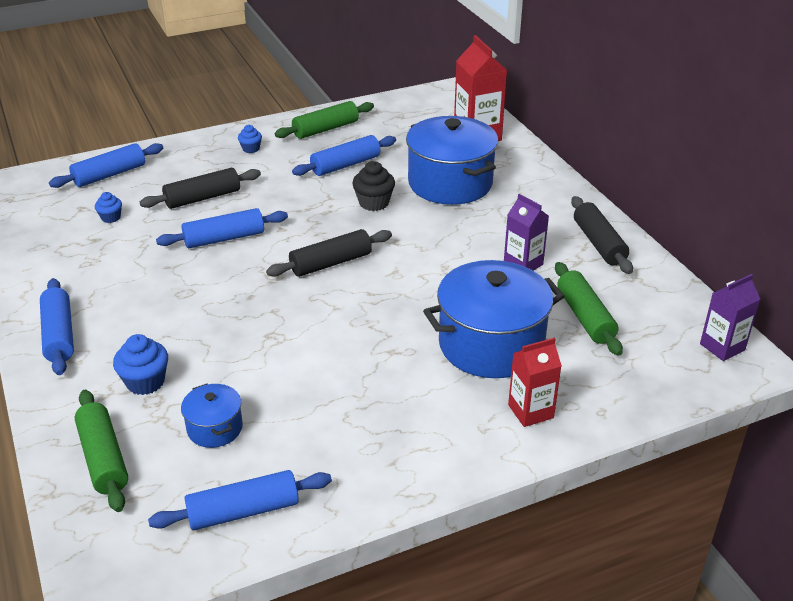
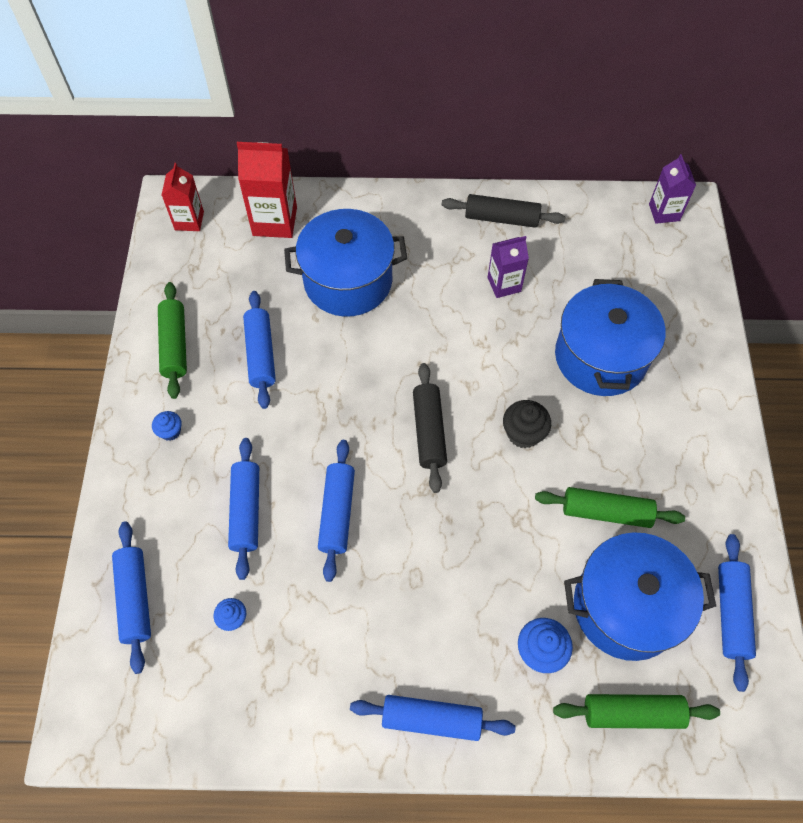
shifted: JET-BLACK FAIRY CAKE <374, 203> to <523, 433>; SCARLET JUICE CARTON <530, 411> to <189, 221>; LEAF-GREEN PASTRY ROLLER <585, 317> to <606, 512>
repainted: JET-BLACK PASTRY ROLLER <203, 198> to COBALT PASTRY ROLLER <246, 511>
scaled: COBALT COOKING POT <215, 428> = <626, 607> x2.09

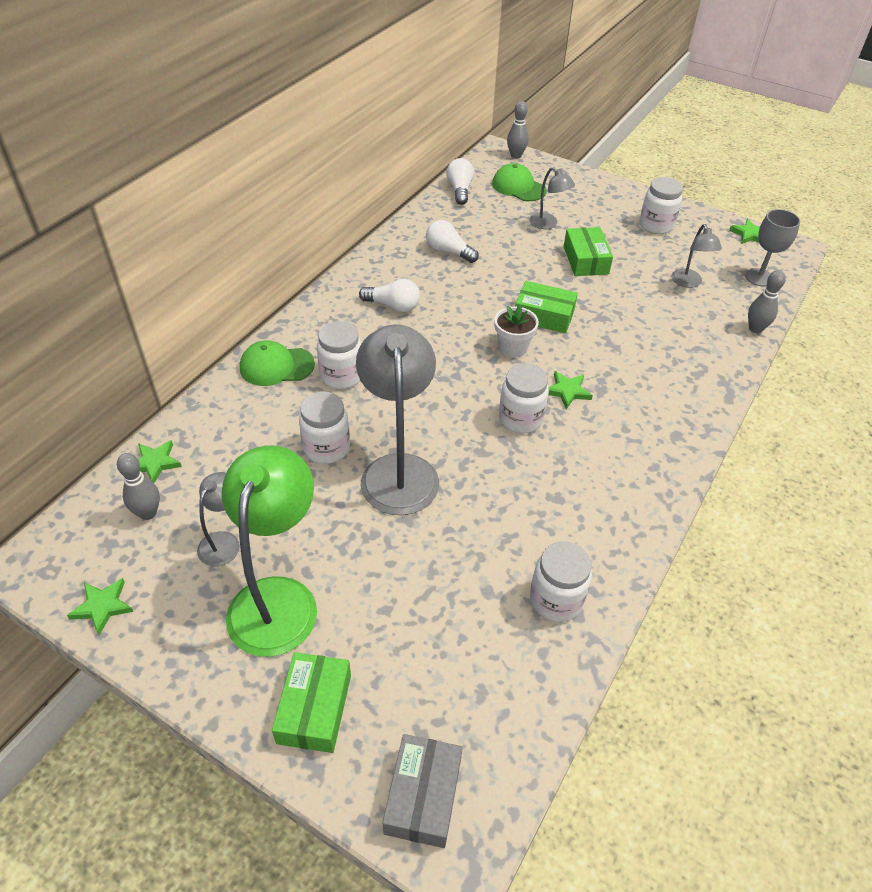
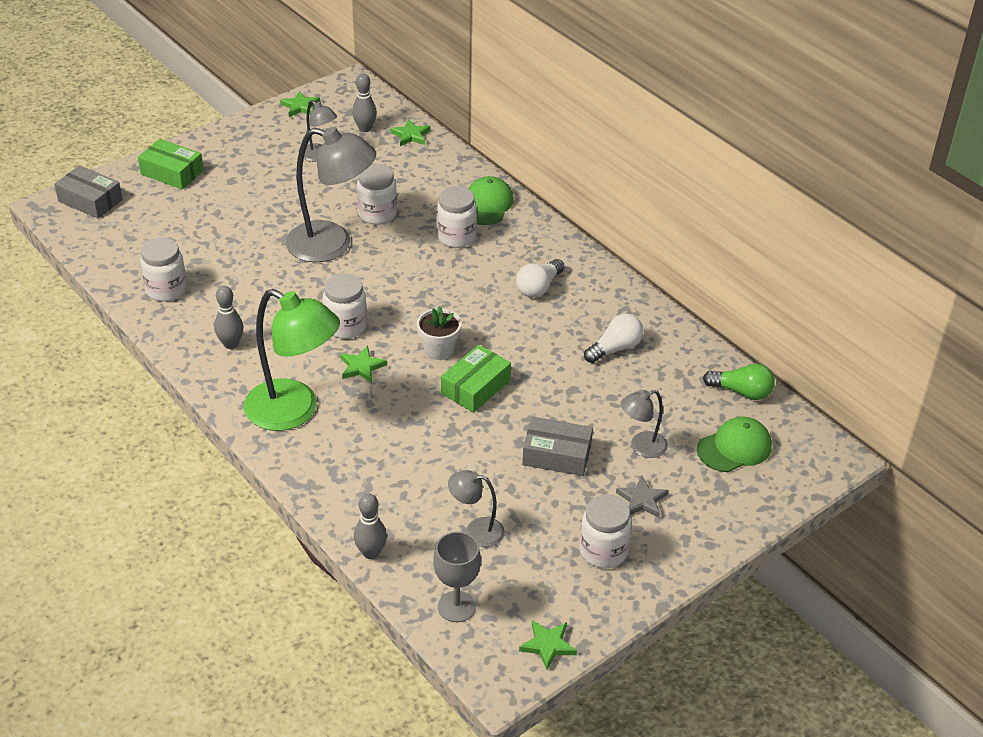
new: GRAY STAR <642, 500>
shifted: LEAF-GREEN DESK LAMP <278, 598> to <294, 411>; GRAY SKITTLE <516, 156> to <231, 344>
repainted: PURE WHITE LIGHT BULB <460, 190> to LEAF-GREEN LIGHT BULB <741, 392>; LEAF-GREEN PARCEL <585, 260> to GRAY PARCEL <557, 455>

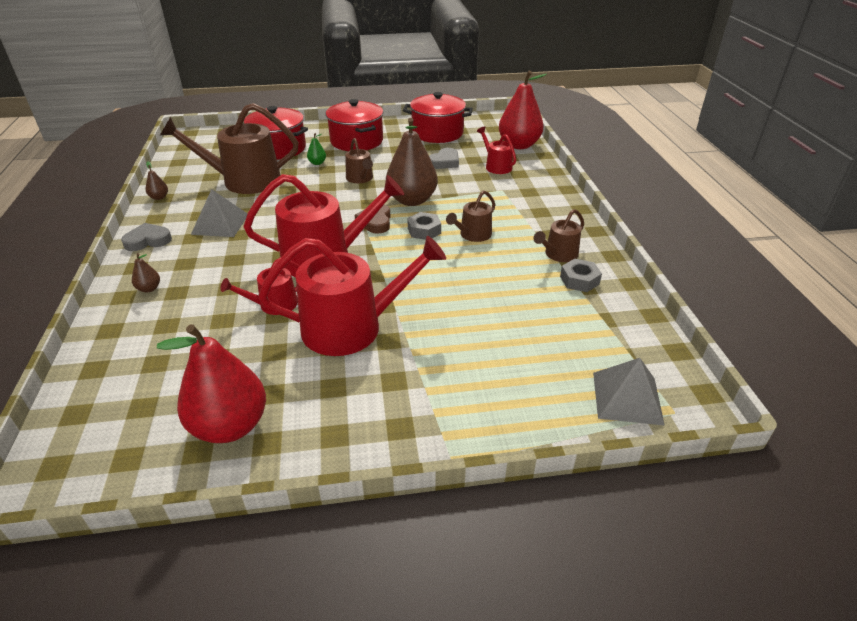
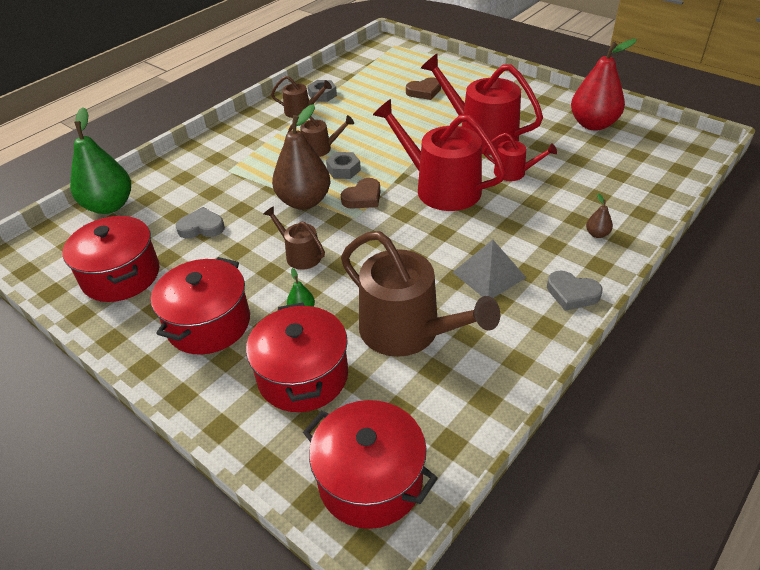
gone: RUSSET TOY PEAR <159, 197>; SCARLET WATERING CAN <496, 166>; GRAY PYRAMID <627, 397>
new: SCARLET COOKING POT <370, 480>; RUSSET HEART <424, 91>
repainted: SCARLET TOY PEAR <519, 145> to LEAF-GREEN TOY PEAR <109, 206>
rotated: RUSSET WATERING CAN <360, 178> = <300, 255> 75 degrees counterclockwise

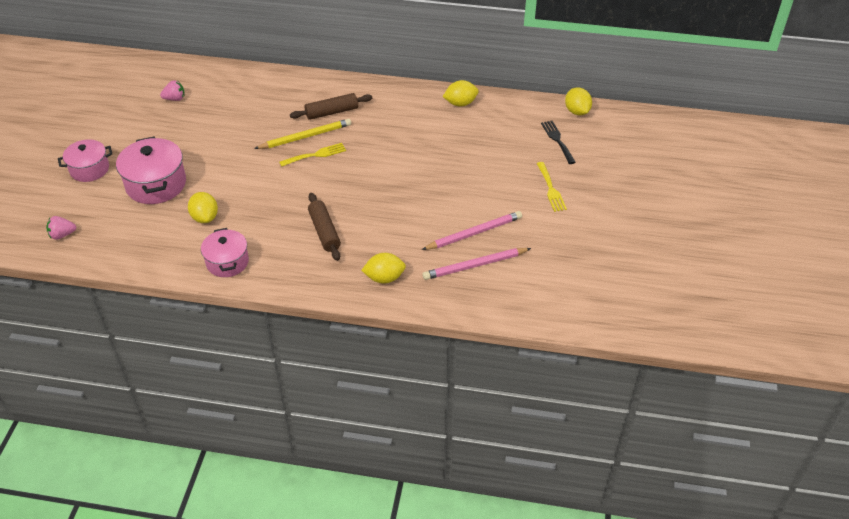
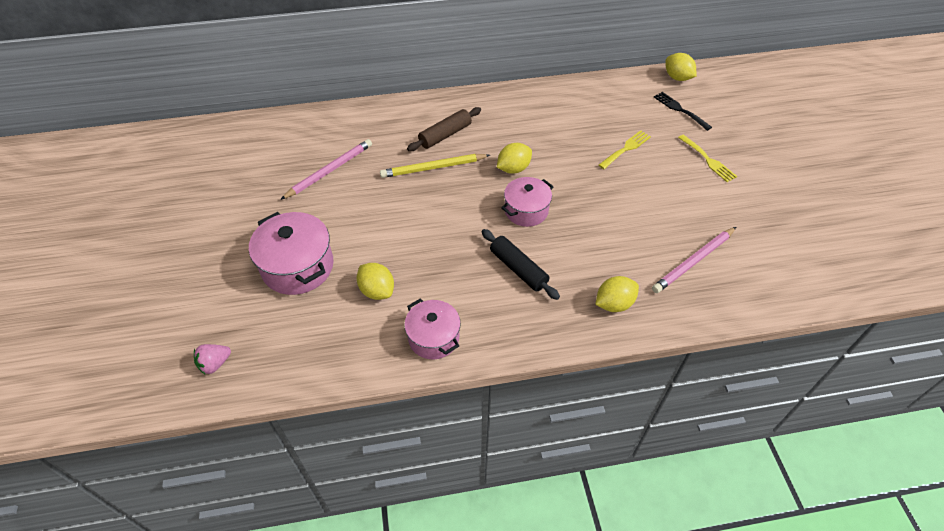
gone: PINK STRAWBERRY <175, 99>
shifted: PINK COOKING POT <89, 169> to <526, 211>; BRIGHT YELLOW FORK <316, 155> to <626, 149>; PINK WOODEN PENCIL <474, 233> to <329, 171>; BRIGHT YELLOW CITRUS FRUIT <460, 103> to <513, 169>
repainted: RUSSET PASTRY ROLLER <324, 231> to JET-BLACK PASTRY ROLLER <518, 269>
rotated: BRIGHT YELLOW WOODEN PENCIL <305, 136> = <433, 168> 150 degrees counterclockwise

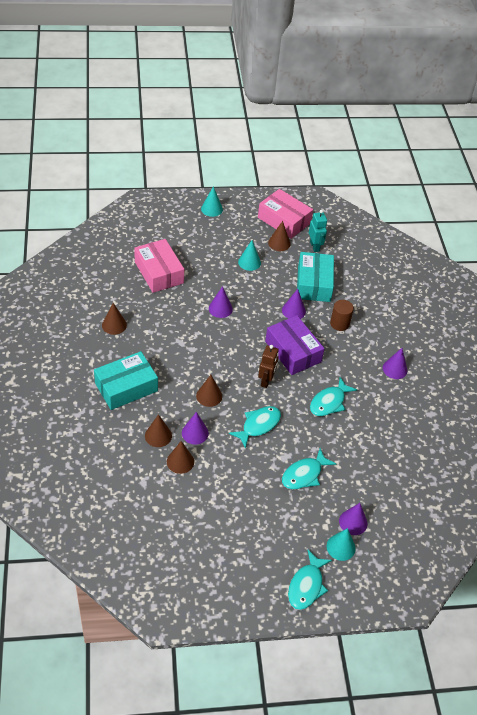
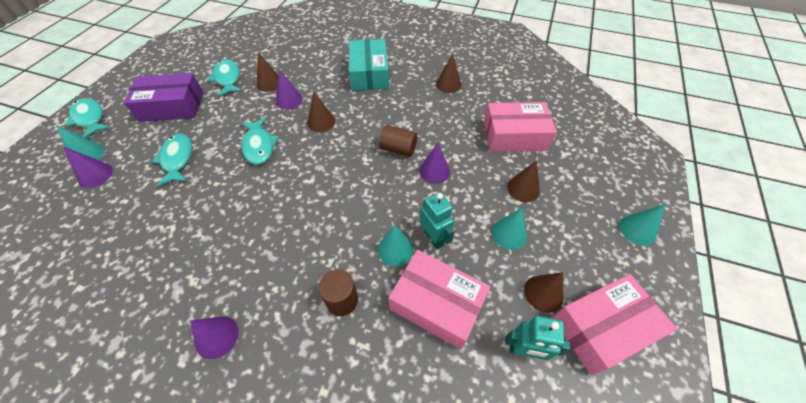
gone: RUSSET ROBOT <266, 381>
new: RUSSET SOLID CYLINDER <398, 149>; TEAL ROBOT <434, 238>
shifted: RUSSET SOLID CONE <158, 435> to <523, 189>; PURPLE PARCEL <293, 351> to <172, 106>; TEAL FISH <329, 402> to <228, 78>
repainted: PURPLE SOLID CONE <293, 311> to TEAL SOLID CONE <395, 249>; TEAL PARCEL <314, 283> to PINK PARCEL <437, 303>

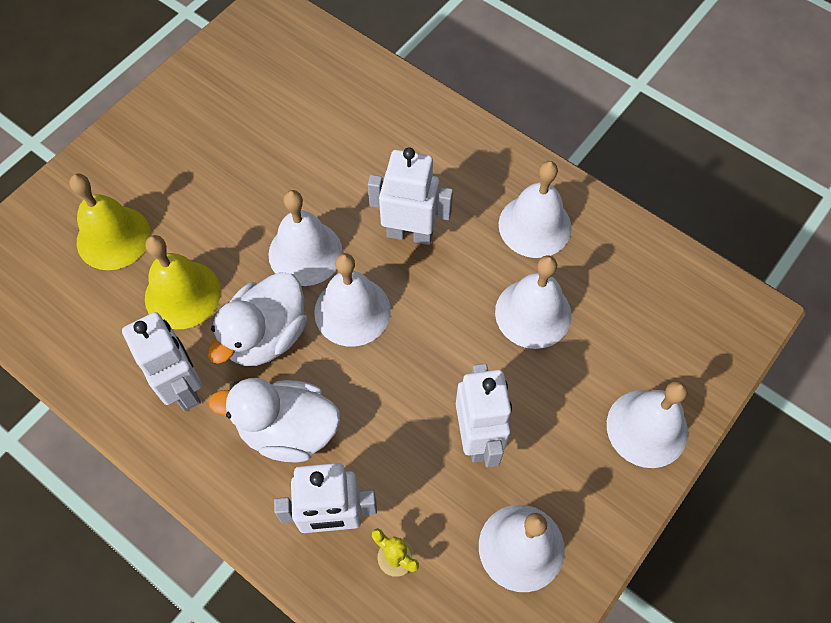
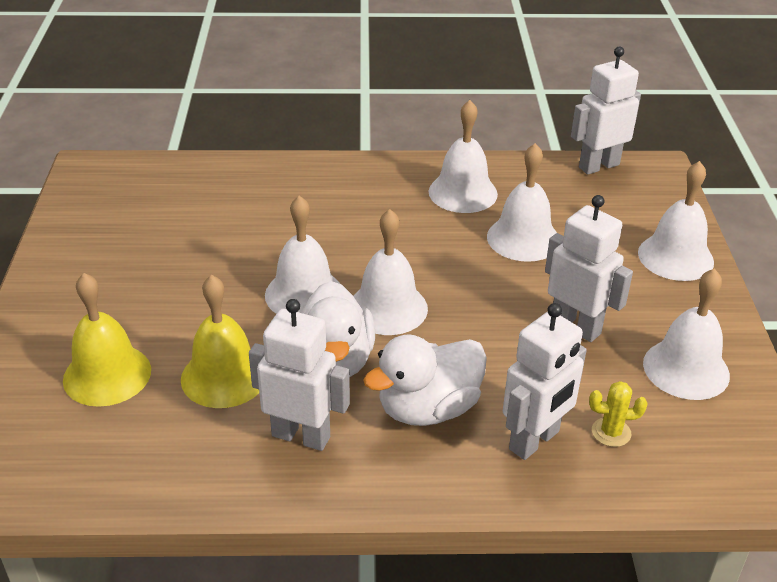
shifted: PURE WHITE ROBOT <410, 233> to <598, 166>

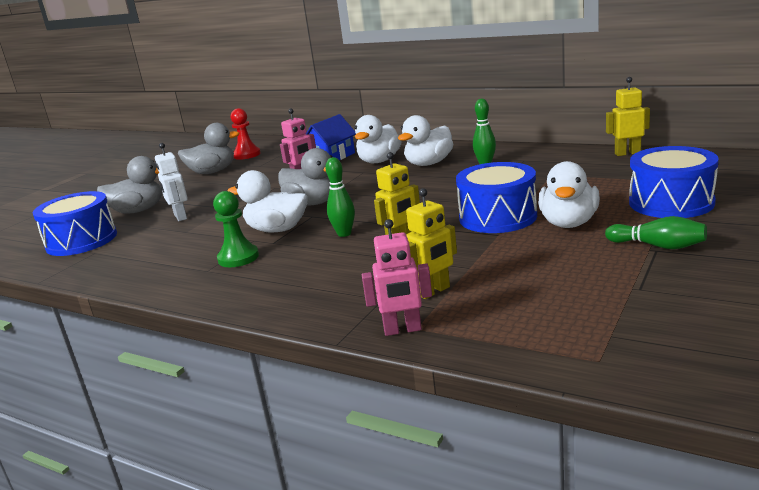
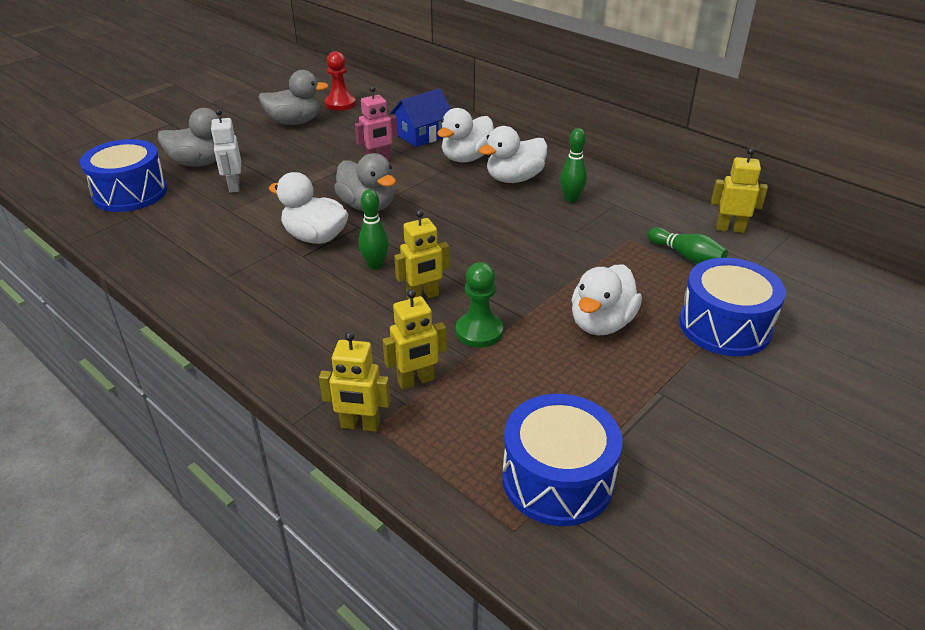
shifted: LEAF-GREEN GAME PAWN <238, 258> to <479, 331>; COBALT TOY DRUM <498, 217> to <557, 479>; LEAF-GREEN SKITTLE <658, 246> to <686, 256>
repainted: PINK ROBOT <402, 330> to BRIGHT YELLOW ROBOT <360, 425>

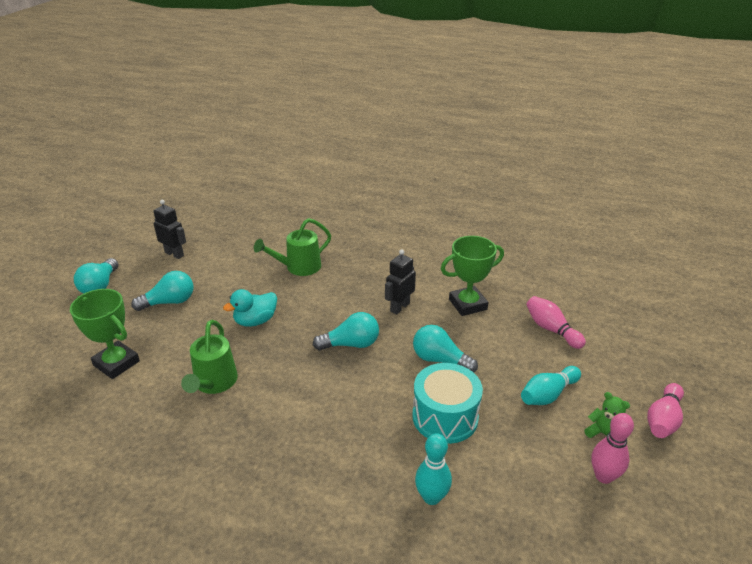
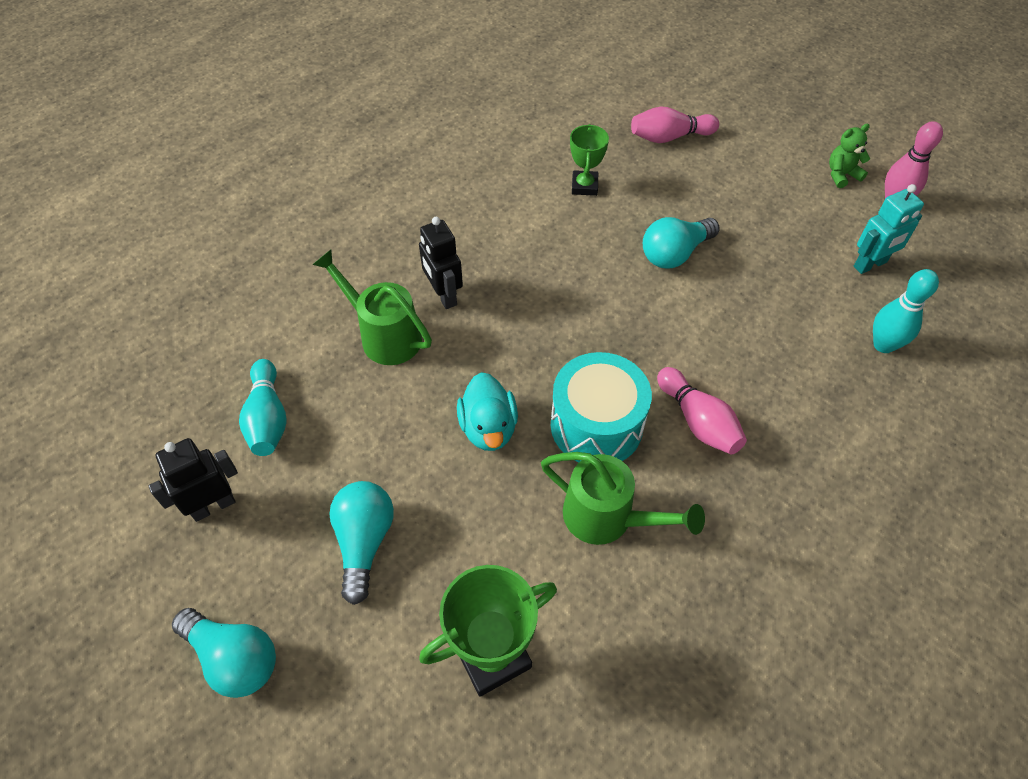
gone: TEAL LIGHT BULB <351, 344>
new: TEAL ROBOT <870, 264>
shifted: JET-BLACK ROBOT <399, 307> to <443, 295>; TEAL TOY DRUM <445, 417> to <596, 425>; TEAL SKITTLE <548, 394> to <268, 418>; PINK SKITTLE <663, 420> to <698, 421>
rotated: LEAF-GREEN WATERING CAN <298, 267> = <384, 335> 135 degrees clockwise
scaled: LEAF-GREEN TROPHY <467, 304> = <584, 186> x0.63

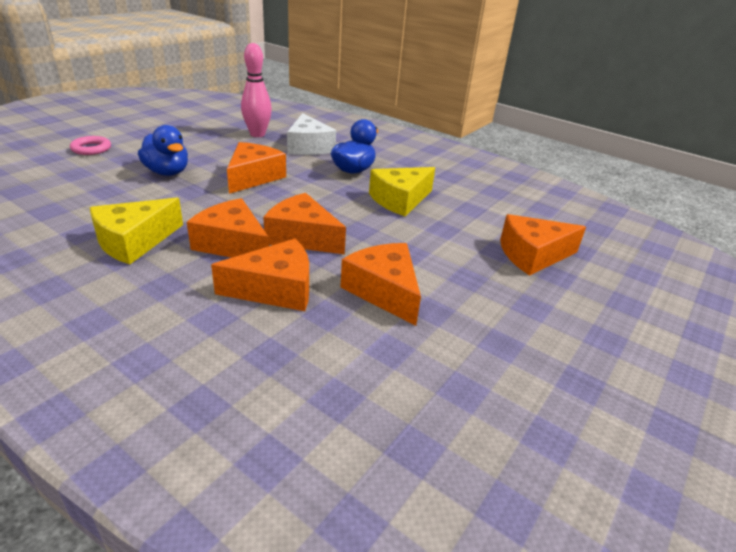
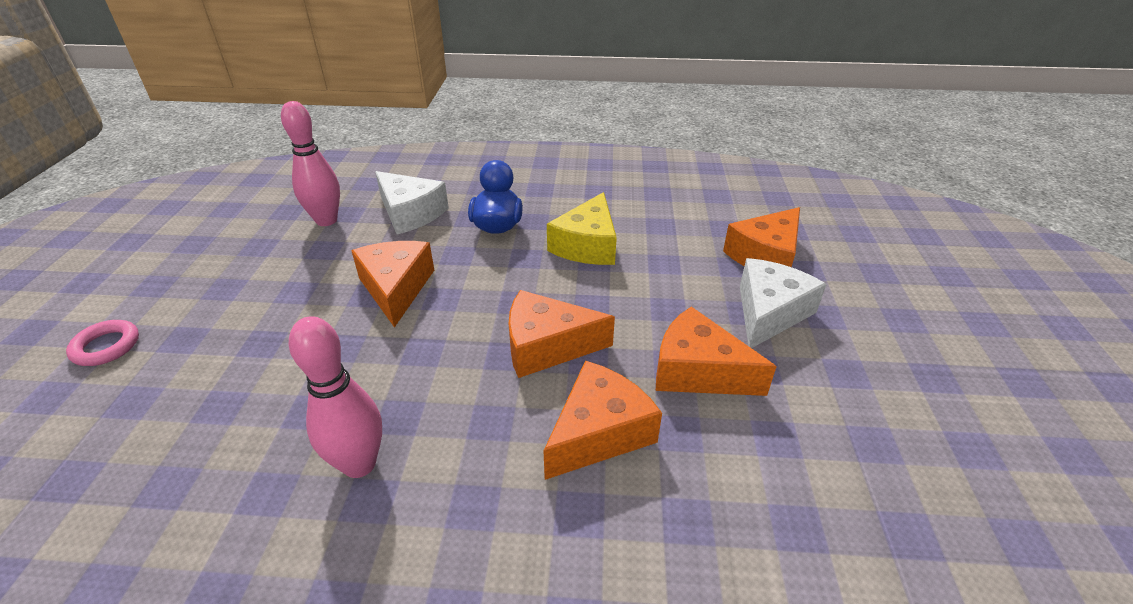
gone: COBALT RUBBER DUCK <167, 172>; ORANGE CHEESE <232, 244>
new: PURE WHITE CHEESE <769, 313>
swapped: BRIGHT YELLOW CHEESE <134, 241> to PINK SKITTLE <359, 464>

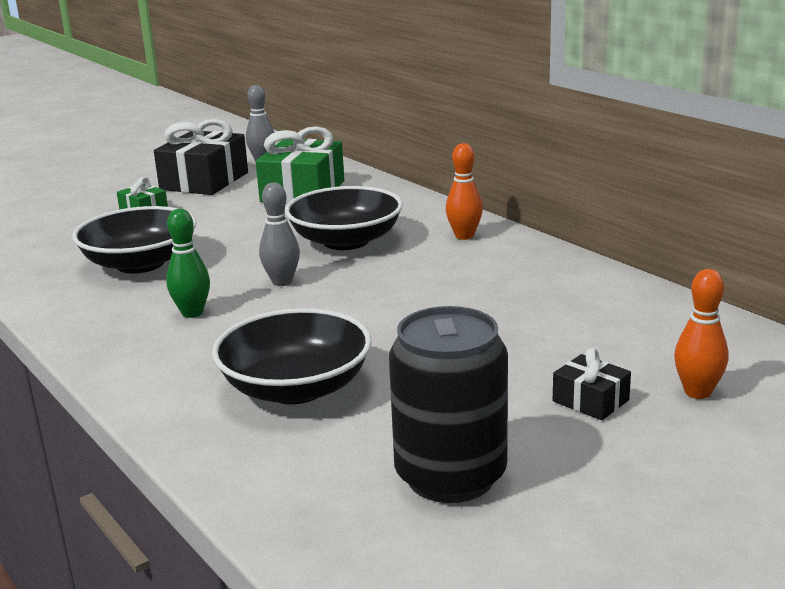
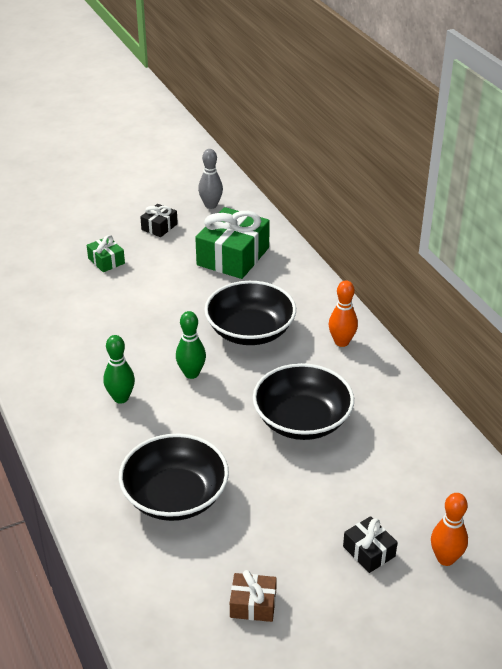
shifted: JET-BLACK BOWL <140, 263> to <302, 420>
swapped: JET-BLACK TIN <450, 476> to RUSSET GIFT <253, 604>
repainted: GRAY SKITTLE <282, 282> to LEAF-GREEN SKITTLE <191, 373>
scaled: JET-BLACK GIFT <204, 181> = <159, 227> x0.49

